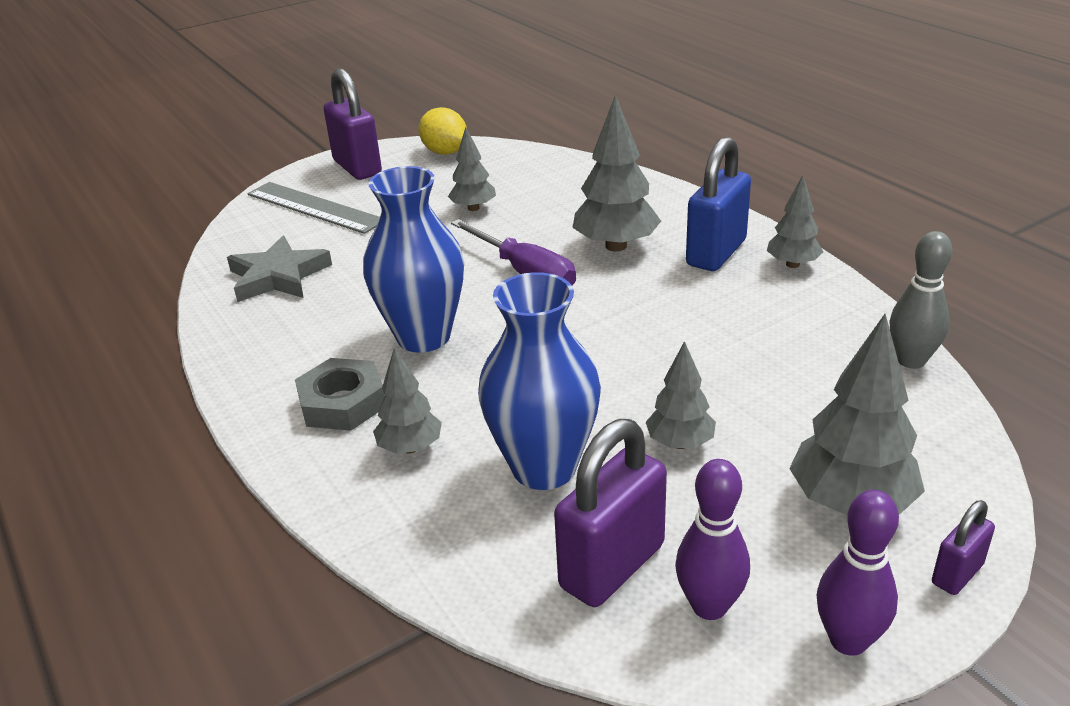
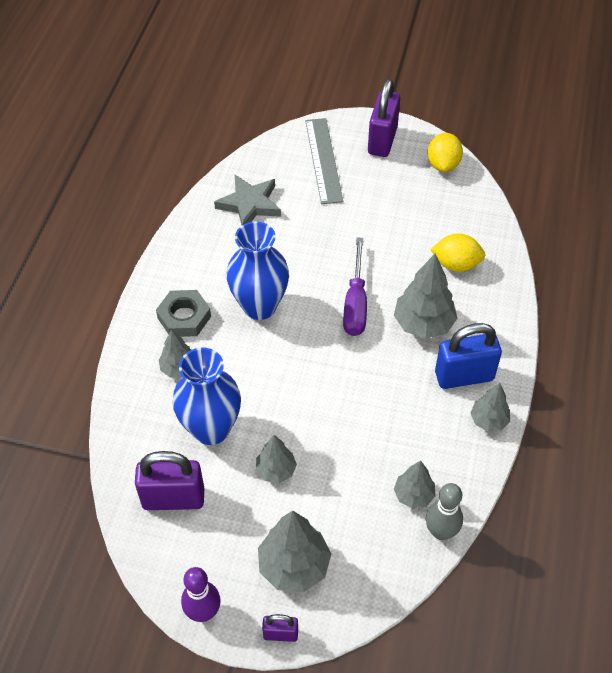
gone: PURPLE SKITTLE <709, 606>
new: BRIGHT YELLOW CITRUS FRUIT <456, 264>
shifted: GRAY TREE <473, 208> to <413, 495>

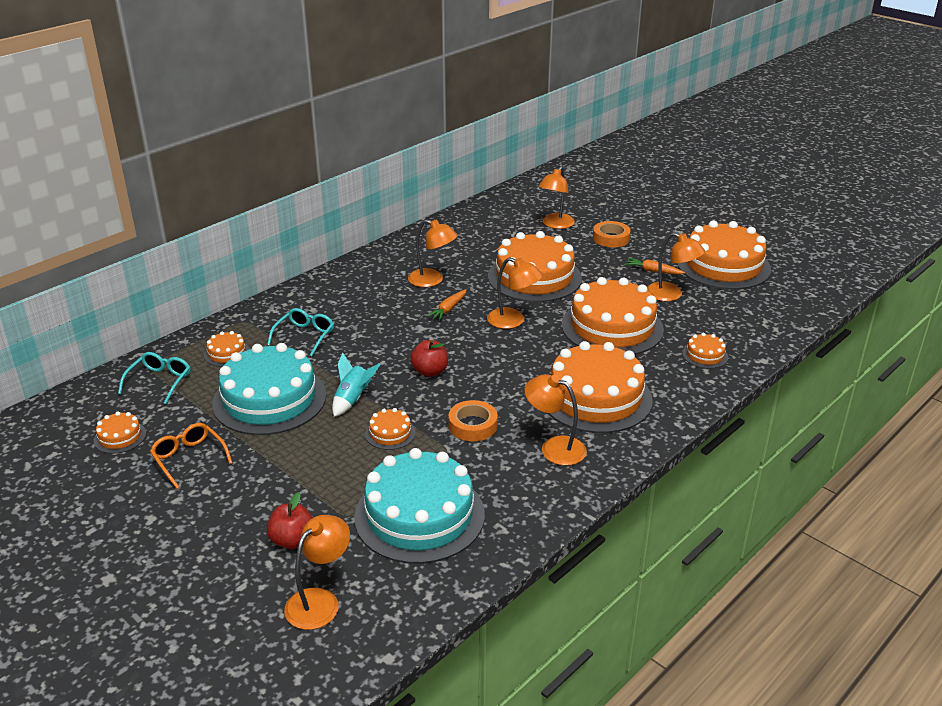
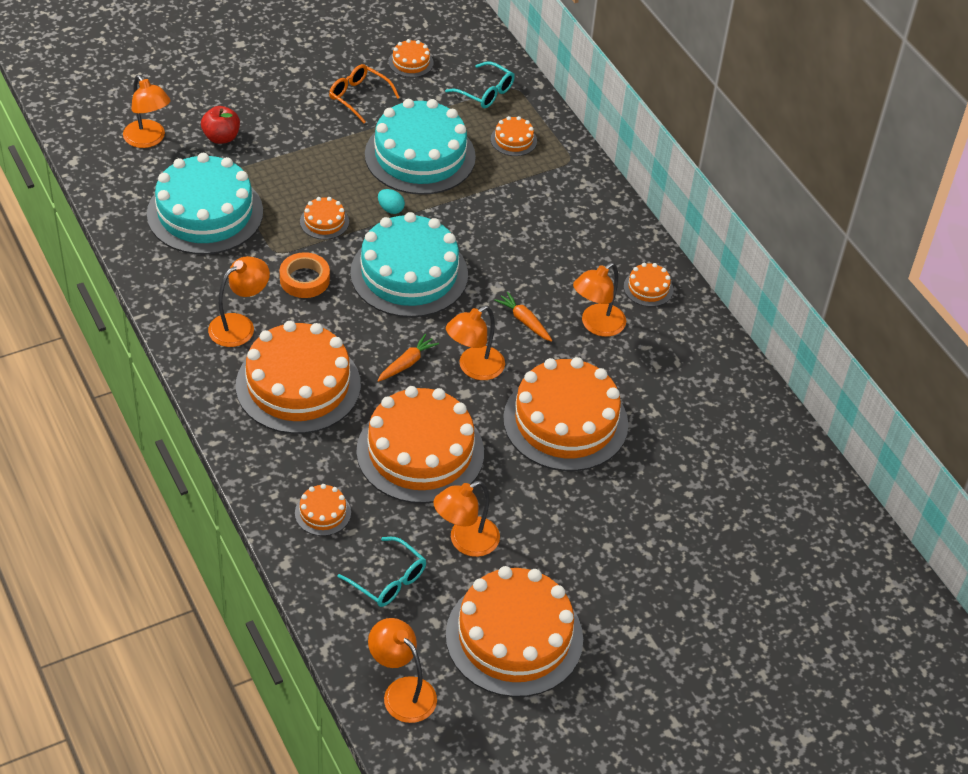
gone: ORANGE ROLL OF TAPE <611, 238>
new: ORANGE LAYER CAKE <648, 288>
shifted: TEAL GLASSES <305, 336> to <388, 580>; ORANGE DESK LAMP <555, 225> to <402, 692>; ORANGE CARROT <653, 271> to <407, 363>
swapped: TEAL ROCKET <353, 399> to TEAL TOY EGG <390, 209>; SCARLET APPLE <430, 371> to TEAL LAYER CAKE <409, 273>
rotated: ORANGE GLASSES <189, 458> = <358, 97> 120 degrees counterclockwise

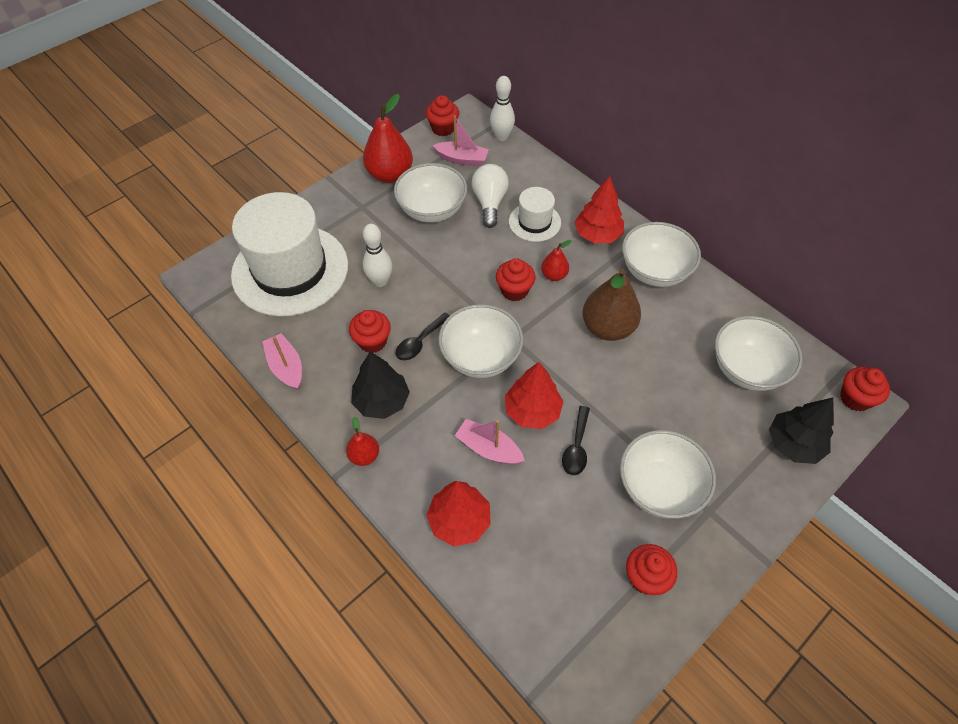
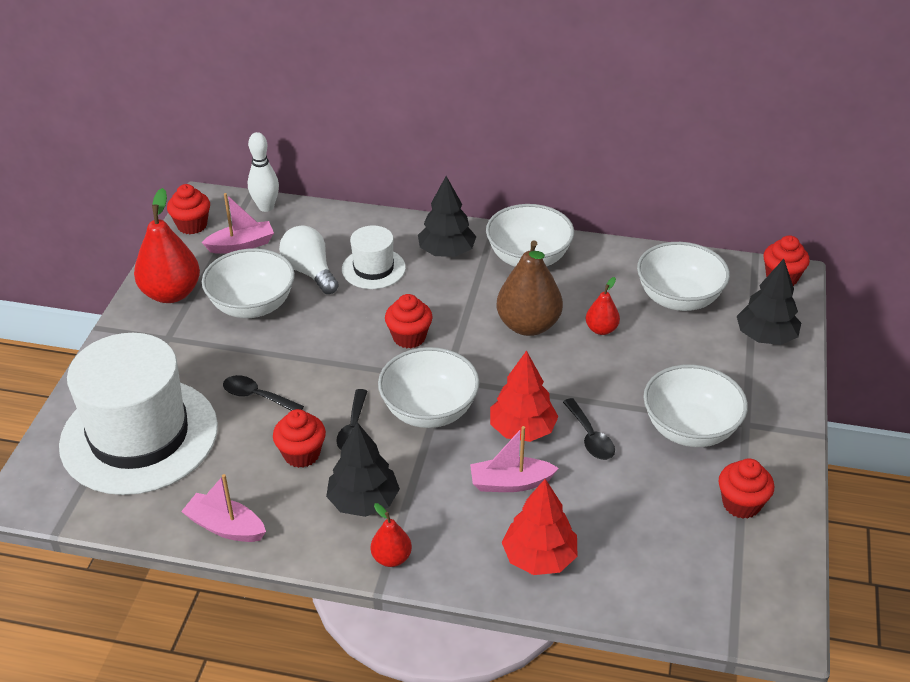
shifted: SCARLET TOY PEAR <554, 275> to <601, 329>
swapped: PURE WHITE SKITTLE <380, 281> to JET-BLACK TABLESPOON <257, 396>
repainted: SCARLET TREE <597, 235> to JET-BLACK TREE <447, 252>

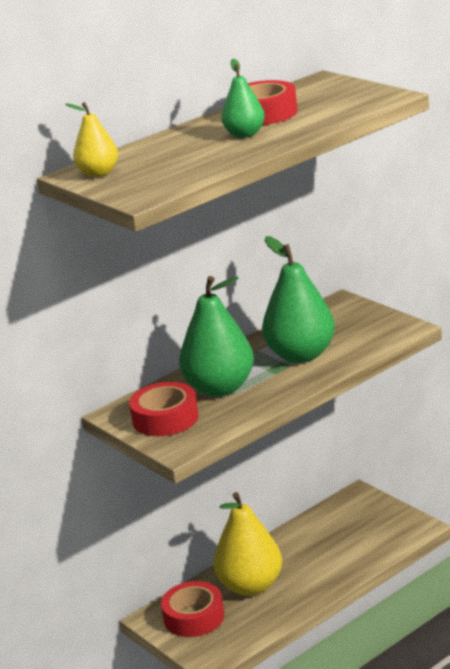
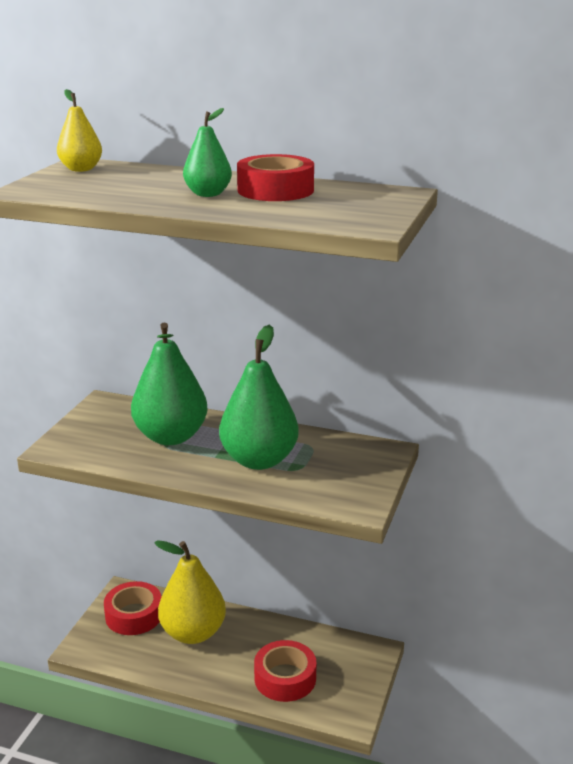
shifted: SCARLET ROLL OF TAPE <165, 418> to <285, 678>

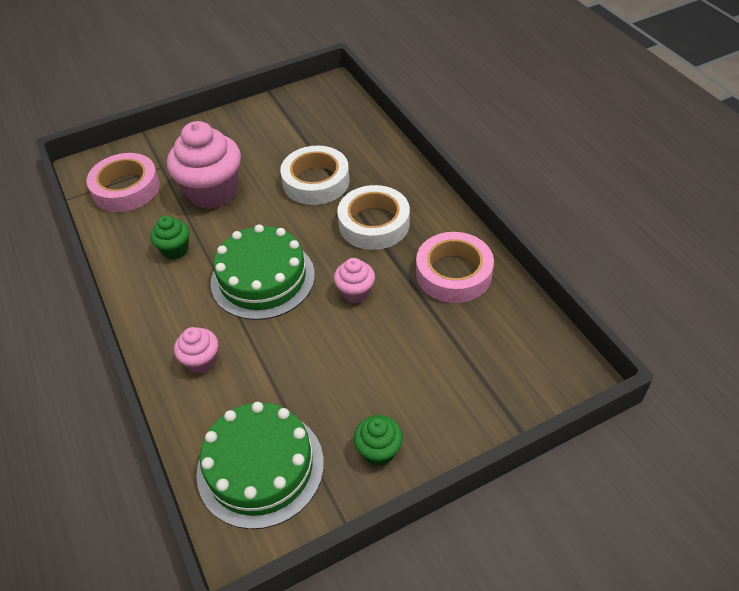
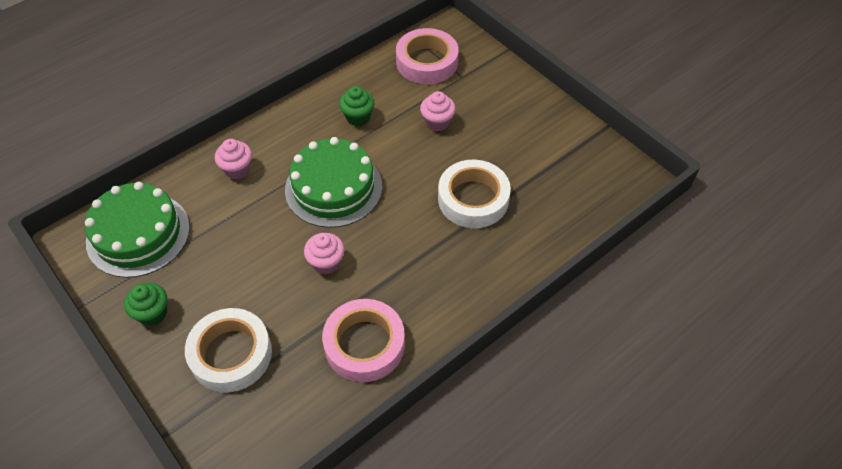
shifted: PURE WHITE ROLL OF TAPE <374, 223> to <231, 354>
scaled: PINK FAIRY CAKE <212, 192> = <437, 122> x0.50

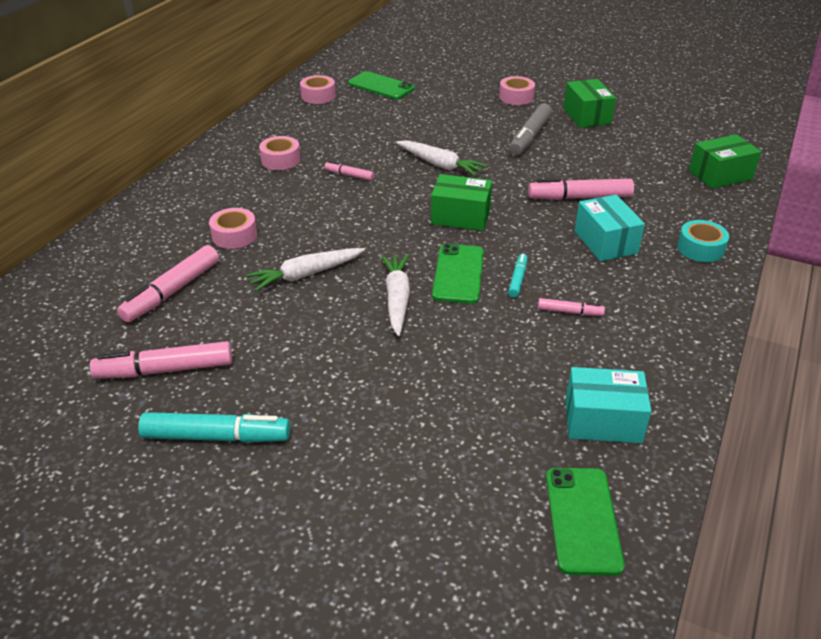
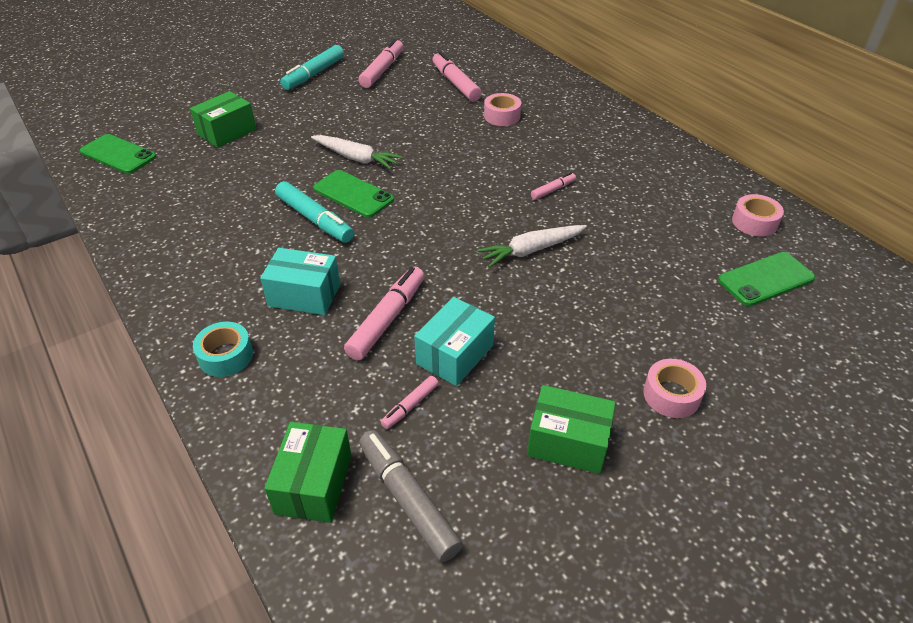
gone: PURE WHITE CARROT <305, 275>; PINK ROLL OF TAPE <280, 160>
shifted: LEAF-GREEN PARCEL <460, 216> to <227, 132>; GRAY MARKER <530, 137> to <408, 500>; PINK MARKER <569, 312> to <410, 406>; TEAL PARCEL <602, 420> to <455, 354>
scaled: TEAL MARKER <517, 279> = <315, 219> x1.90

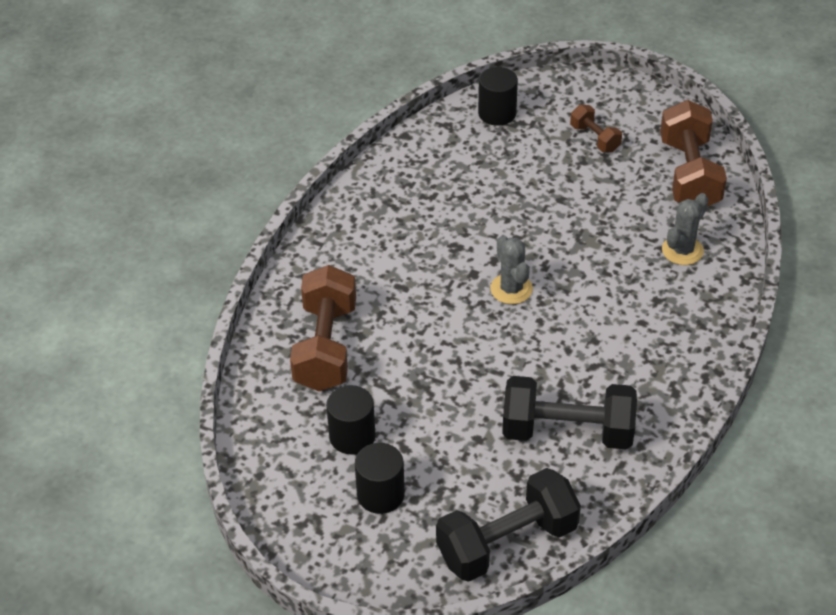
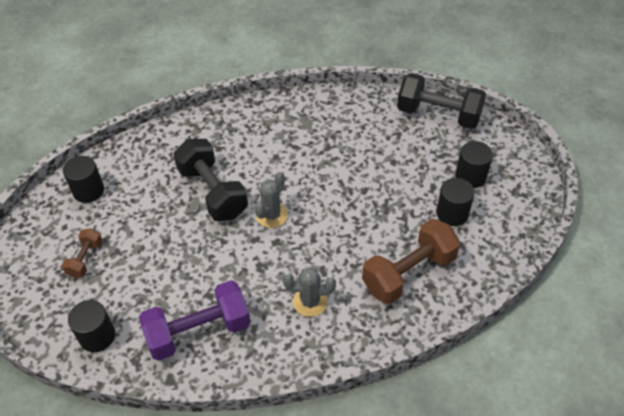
new: PURPLE FREE WEIGHT <198, 331>
shifted: JET-BLACK FREE WEIGHT <567, 432> to <213, 192>; GRAY CACTUS <682, 250> to <310, 302>
swapped: RUSSET FREE WEIGHT <689, 174> to JET-BLACK SOLID CYLINDER <88, 191>

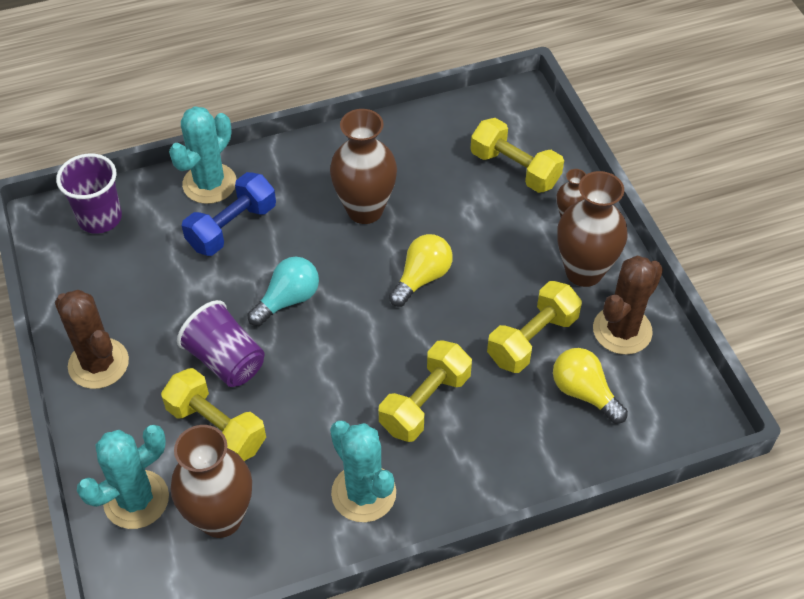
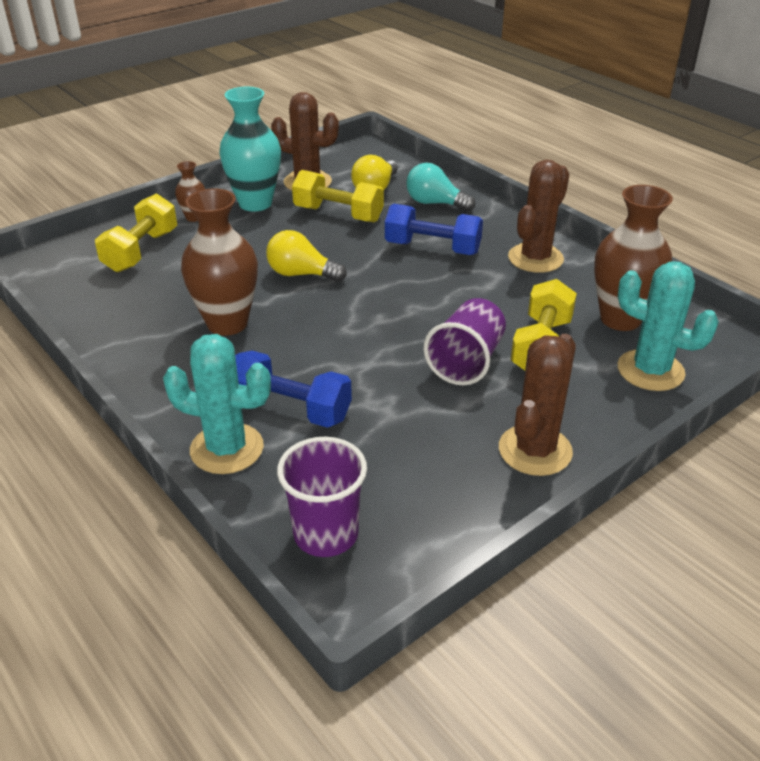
shifted: TEAL LIGHT BULB <288, 300> to <435, 203>
repainted: TEAL CACTUS <363, 493> to RUSSET CACTUS <535, 258>; BRIGHT YELLOW FREE WEIGHT <425, 403> to COBALT FREE WEIGHT <432, 248>; RUSSET VASE <584, 272> to TEAL VASE <255, 203>

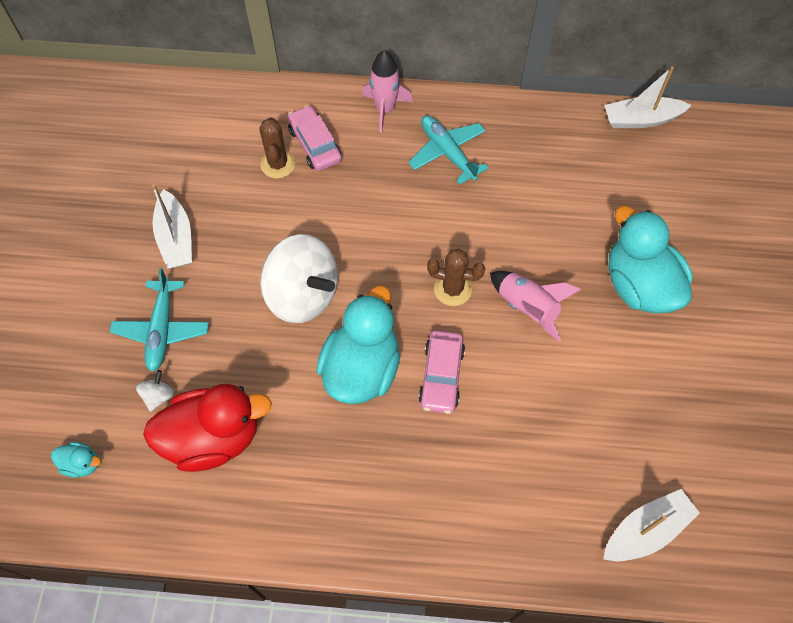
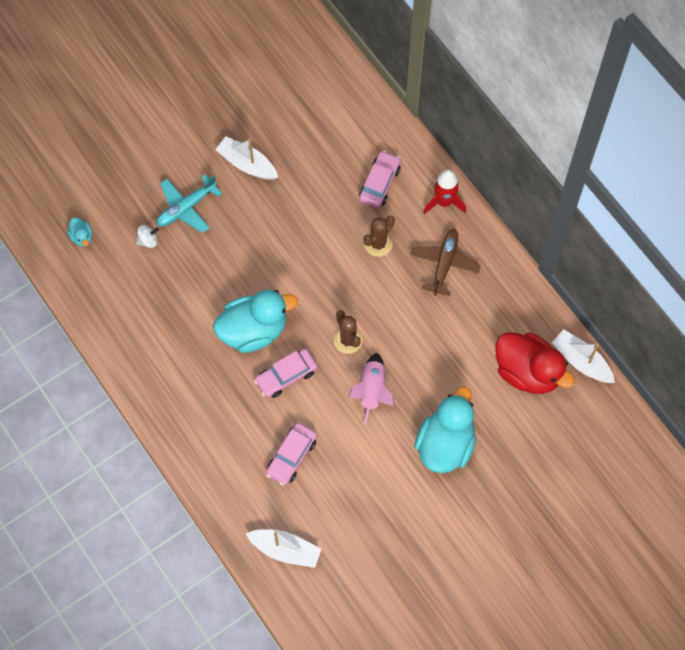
gone: PURE WHITE TOY TOP <303, 295>
new: PINK TOY CAR <291, 456>
shifted: SCARLET RUBBER DUCK <213, 437> to <527, 372>; RUSSET CACTUS <278, 164> to <378, 244>
repainted: PINK ROCKET <385, 109> to SCARLET ROCKET <444, 202>; TEAL AEROPLANE <447, 153> to RUSSET AEROPLANE <444, 263>
rotated: PURE WHITE TOY BOAT <176, 238> = <247, 164> 90 degrees clockwise

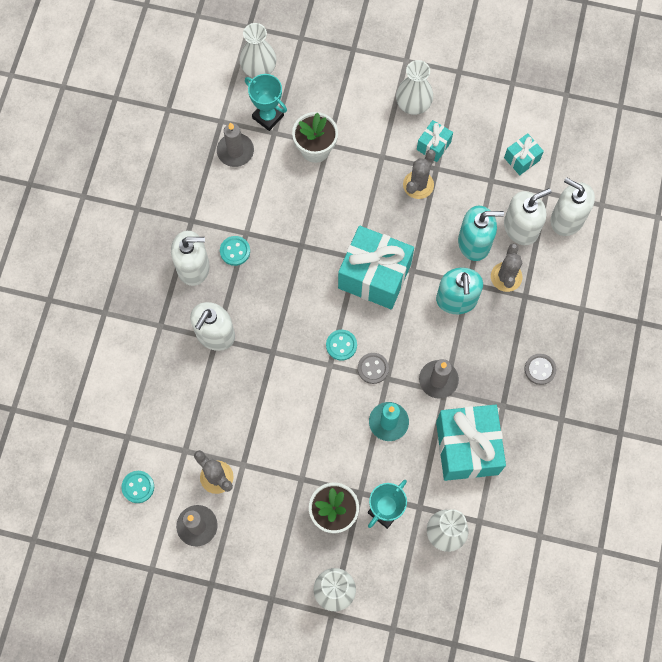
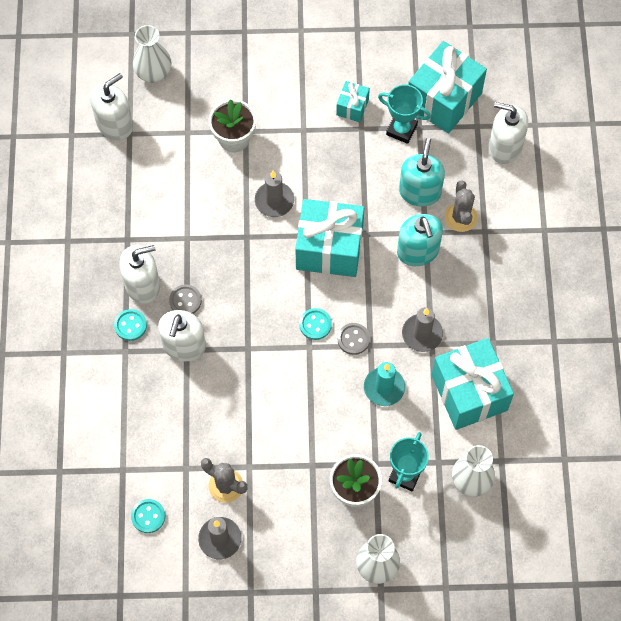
gone: PURE WHITE VASE <413, 104>; GRAY CACTUS <418, 185>
shifted: GRAY WAX CANDLE <235, 151> to <274, 201>; TEAL SEWING BUTTON <235, 251> to <130, 325>; TEAL TROPHY <268, 117> to <401, 130>; PURE WHITE SOAP PUMP <521, 228> to <115, 124>; GRAY SEWING BUTTON <540, 369> to <185, 300>
rotated: TEAL SOAP PUMP <474, 243> = <420, 192> 60 degrees counterclockwise
scaled: TEAL GIFT <521, 159> = <443, 99> x2.09

